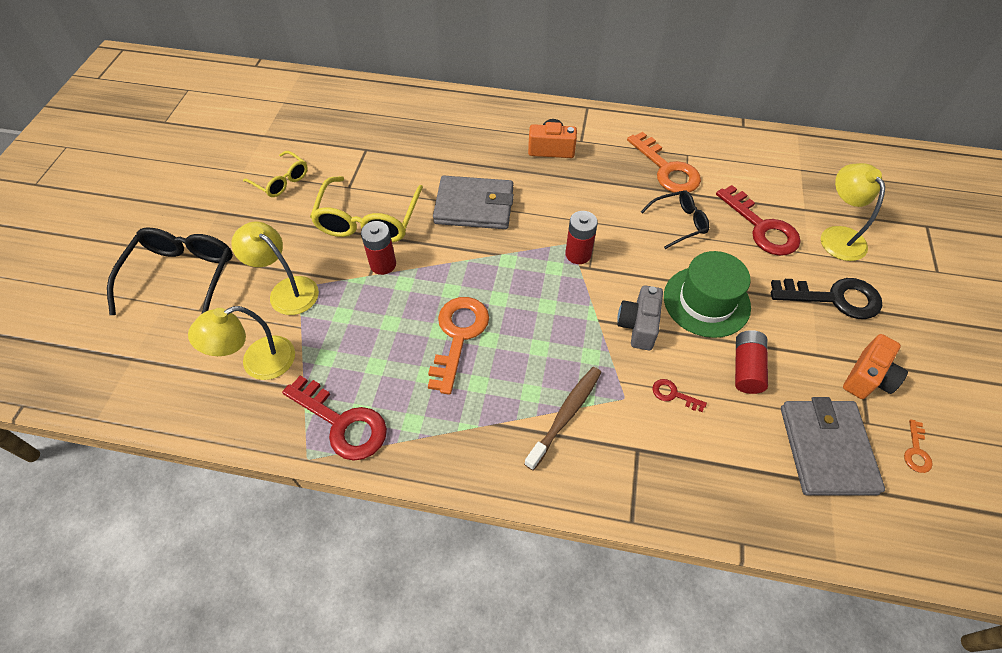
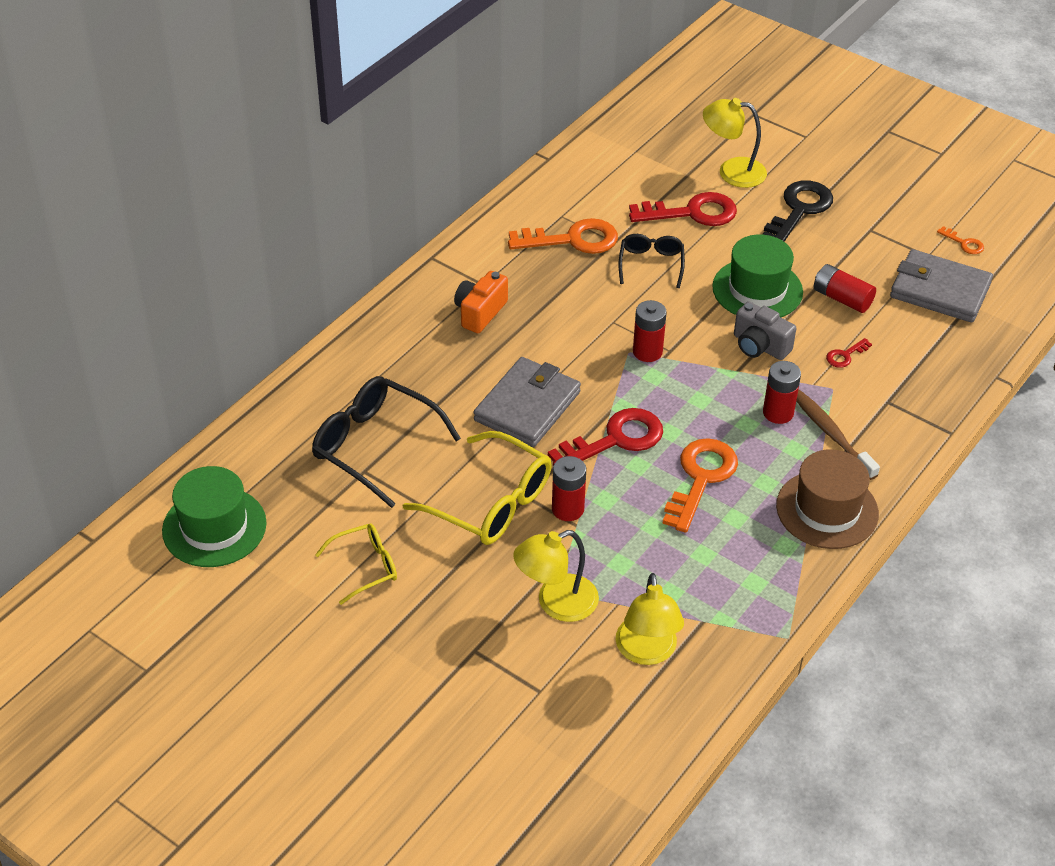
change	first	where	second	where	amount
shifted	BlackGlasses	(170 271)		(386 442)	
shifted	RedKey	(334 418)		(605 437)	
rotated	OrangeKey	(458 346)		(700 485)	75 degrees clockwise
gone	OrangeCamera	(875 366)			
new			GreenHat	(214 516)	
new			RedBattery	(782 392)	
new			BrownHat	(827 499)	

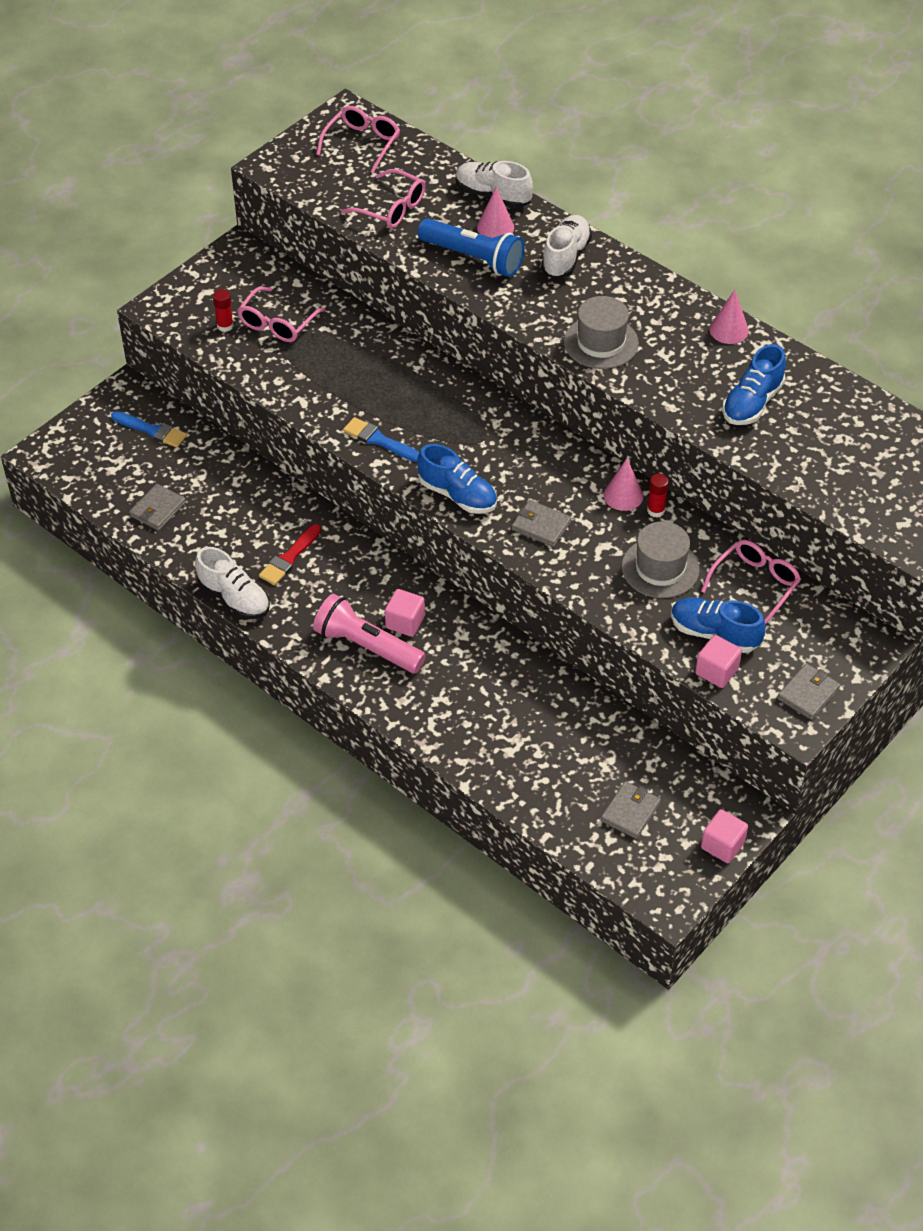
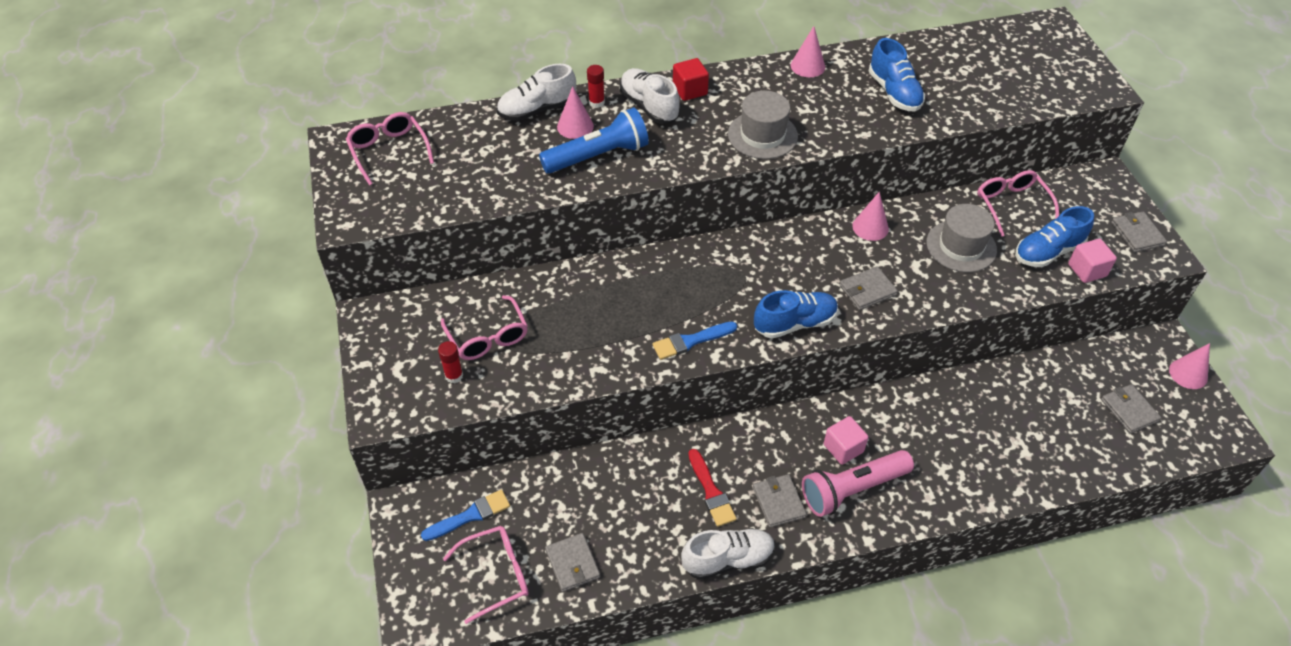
change	first	where	second	where	amount
shifted	PinkGlasses	(383 198)		(486 575)	
shifted	RedGlueStick	(658 495)		(596 86)	
swapped	PinkCube	(724 836)	PinkCone	(1189 366)	
new			RedCube	(691 79)	
new			GreyWallet	(780 501)	

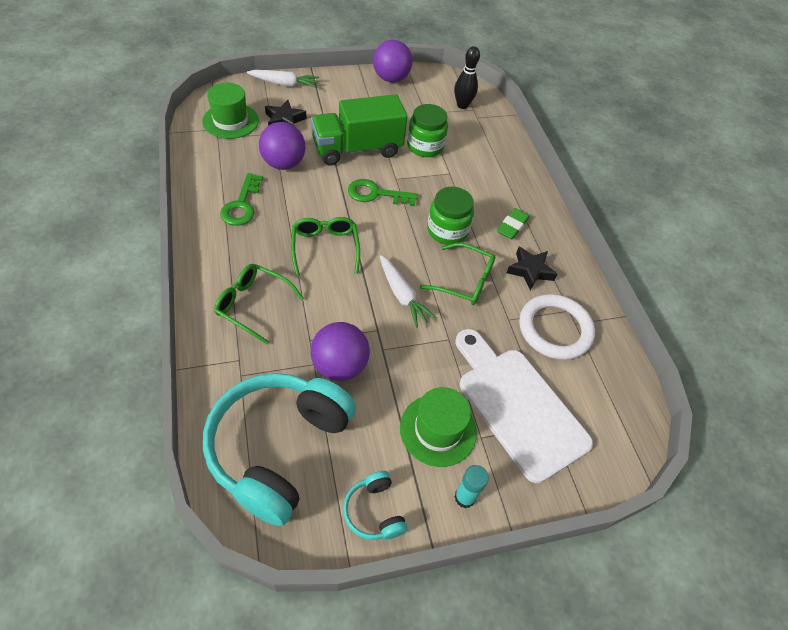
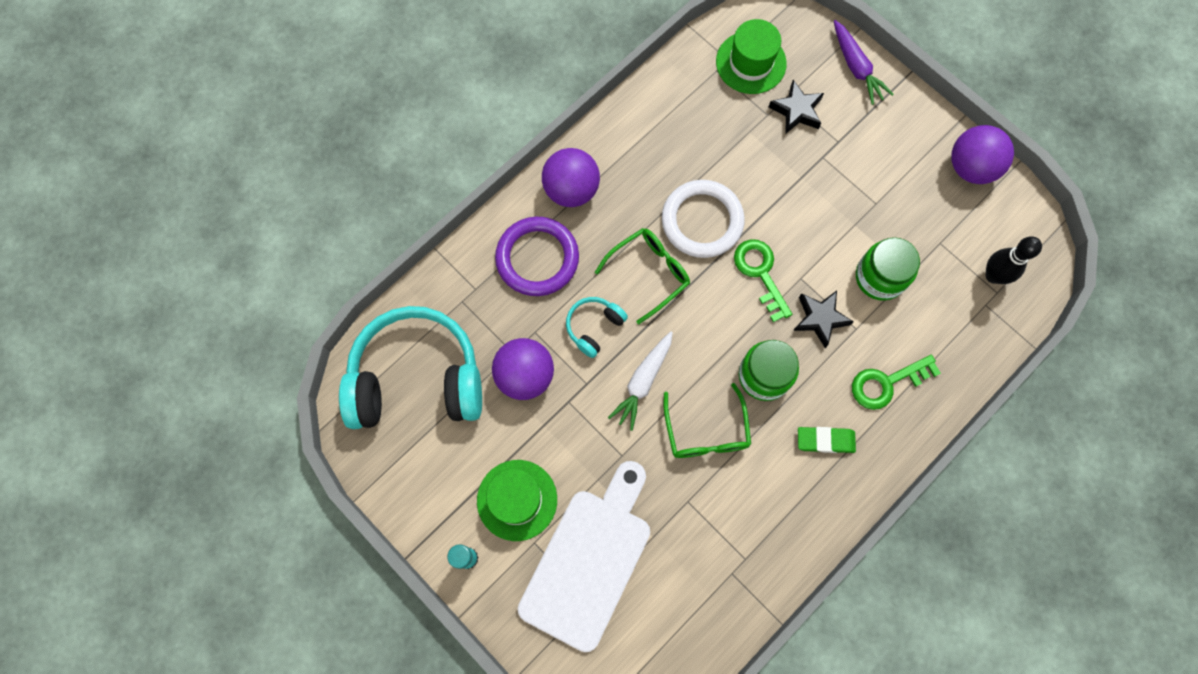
change	first	where	second	where	amount
swapped	GreenGlasses	(259 304)	PurpleRing	(537 256)	
shifted	GreenKey	(241 199)		(896 382)	
repainted	WhiteCarrot	(283 79)	PurpleCarrot	(864 62)	
shifted	PurpleBall	(282 146)		(571 177)	
gone	GreenTruck	(359 130)			
shifted	TurquoiseHeadphones	(375 505)		(597 327)	
shifted	BlackStar	(532 268)		(823 319)	
shifted	WhiteRing	(557 327)		(703 219)	

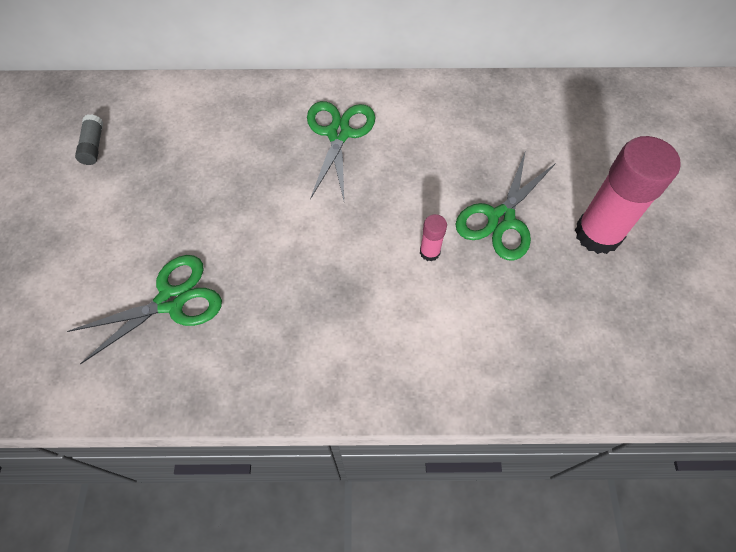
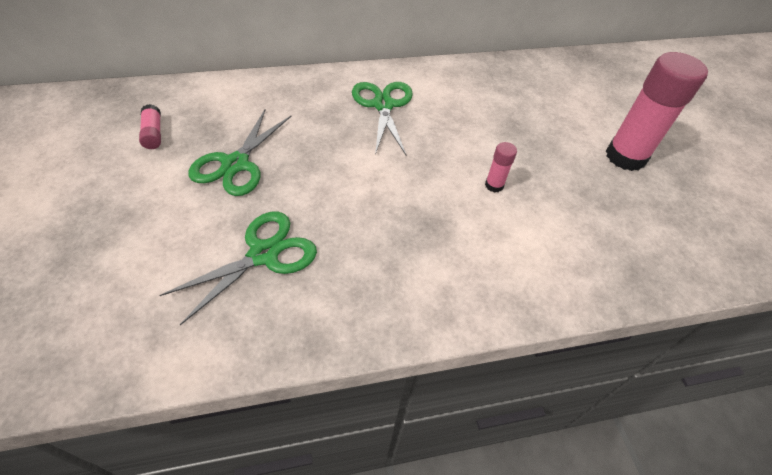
change	first	where	second	where	amount
repainted	GreyGlueStick	(89 139)	PinkGlueStick	(150 126)	
shifted	GreenScissors	(505 205)		(239 153)	

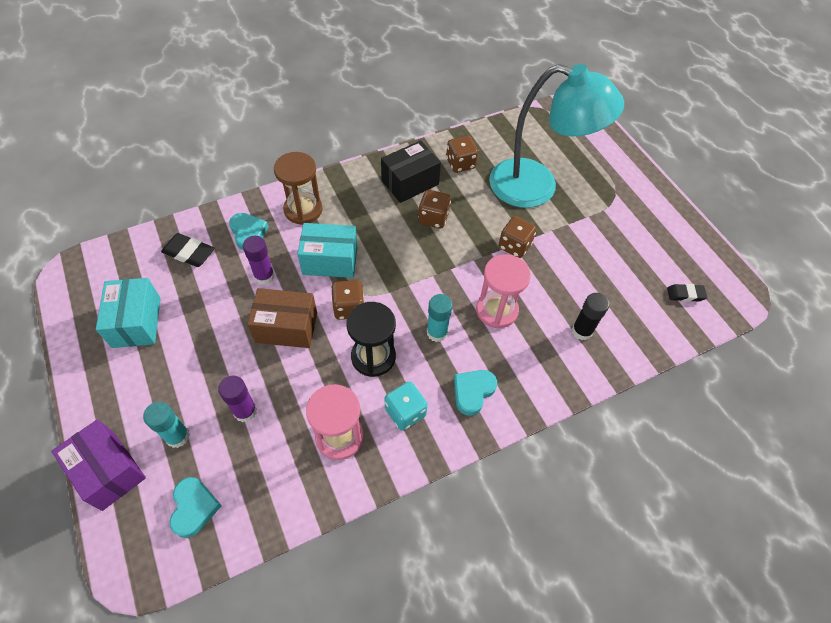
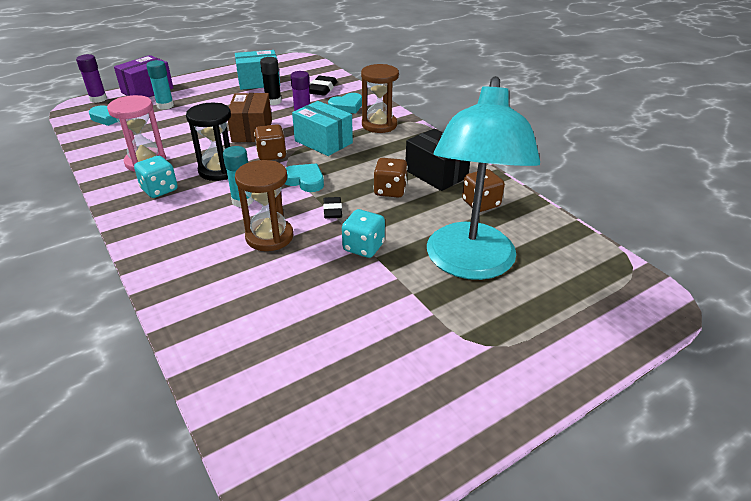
change	first	where	second	where	amount
shifted	PurpleGlueStick	(237 399)		(91 78)	
rotated	TurquoiseBox	(327 250)		(322 128)	45 degrees counterclockwise
shifted	TurquoiseHeart	(475 393)		(304 178)	
repainted	PinkHourglass	(503 291)	BrownHourglass	(264 205)	
repainted	BrownDice	(517 237)	TurquoiseDice	(363 233)	
shifted	BlackGlueStick	(590 316)		(271 81)	
shifted	BlackEraser	(687 293)		(332 208)	

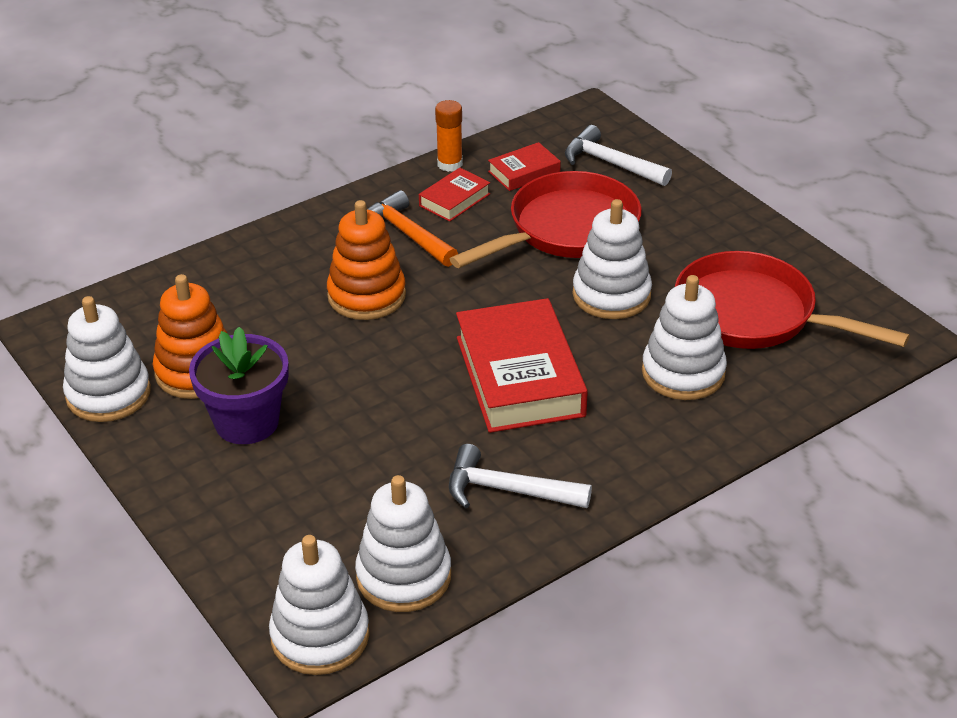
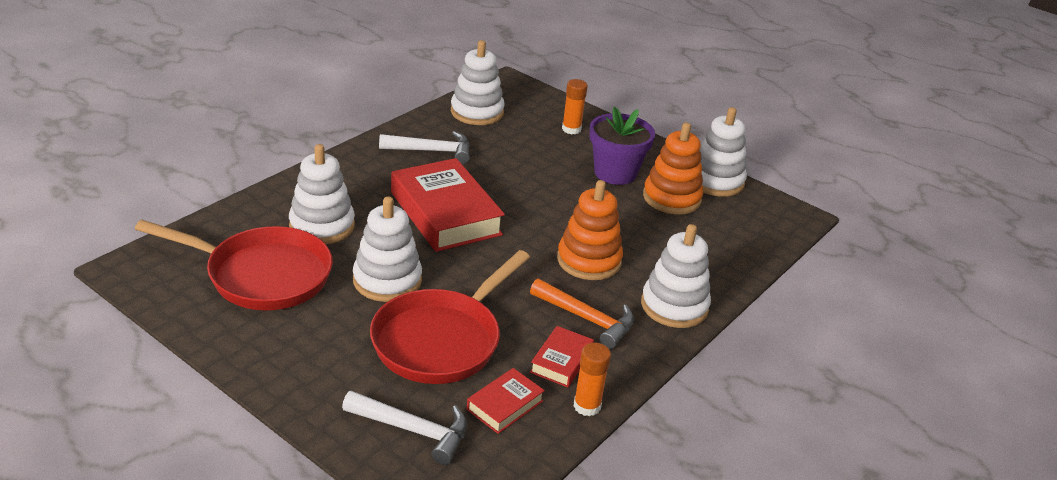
change	first	where	second	where	amount
shifted	WhiteStackingToy	(319 605)		(676 276)	
new			OrangeGlueStick	(575 106)	

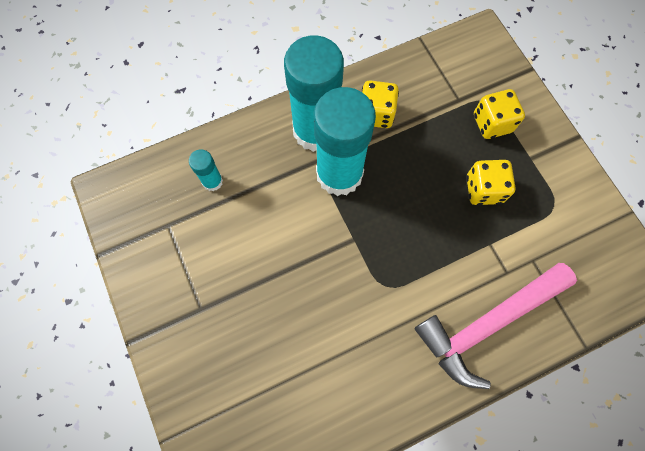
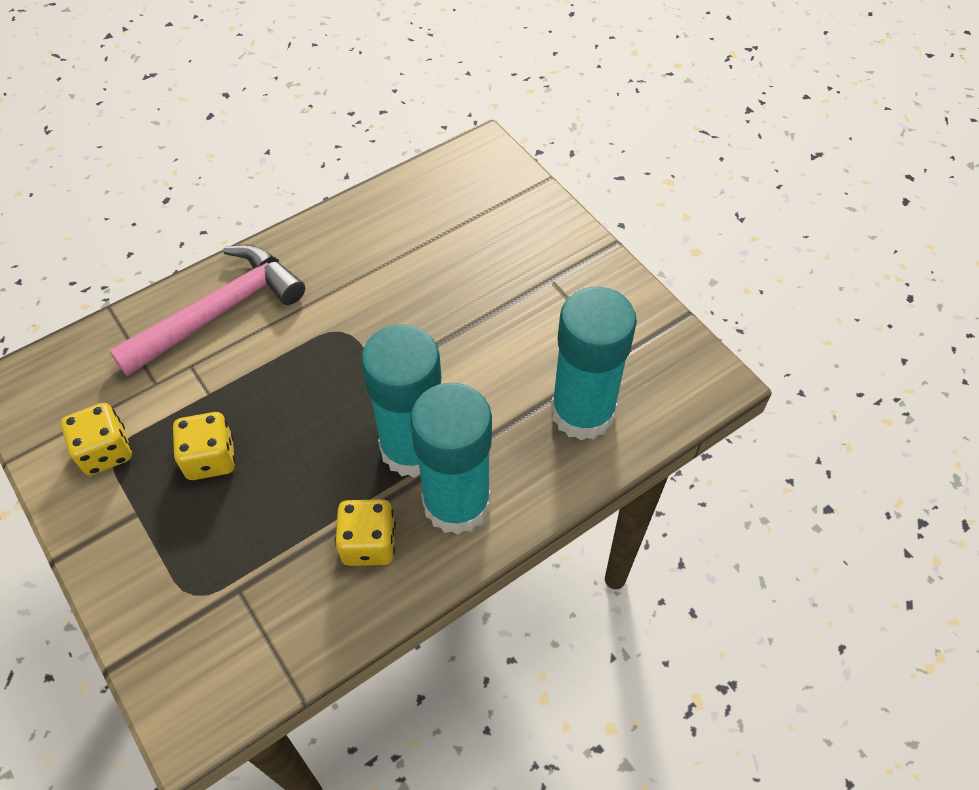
change	first	where	second	where	amount
scaled	TurquoiseGlueStick	(206 170)		(594 363)	x2.28
shifted	YellowDice	(499 114)		(96 439)	

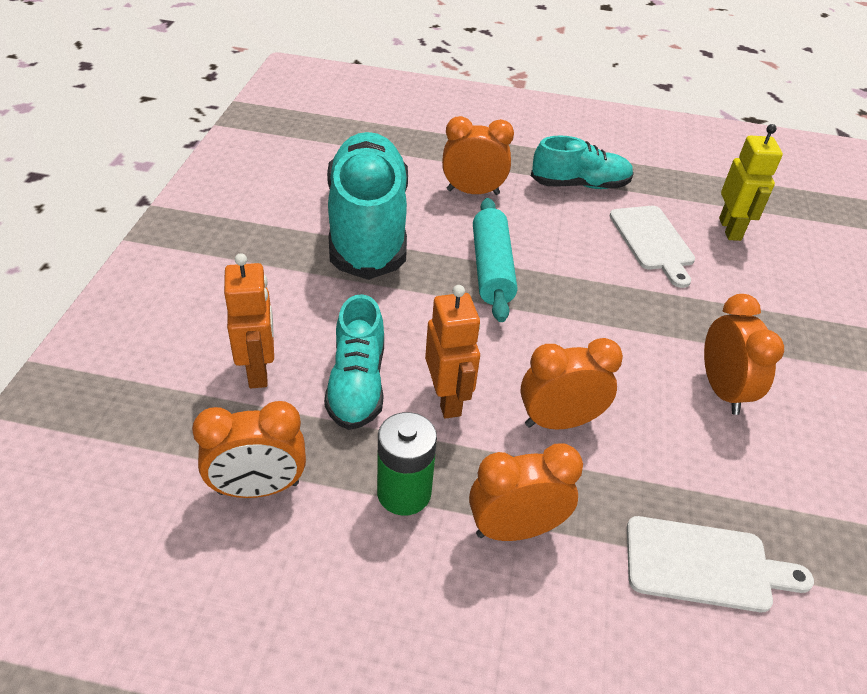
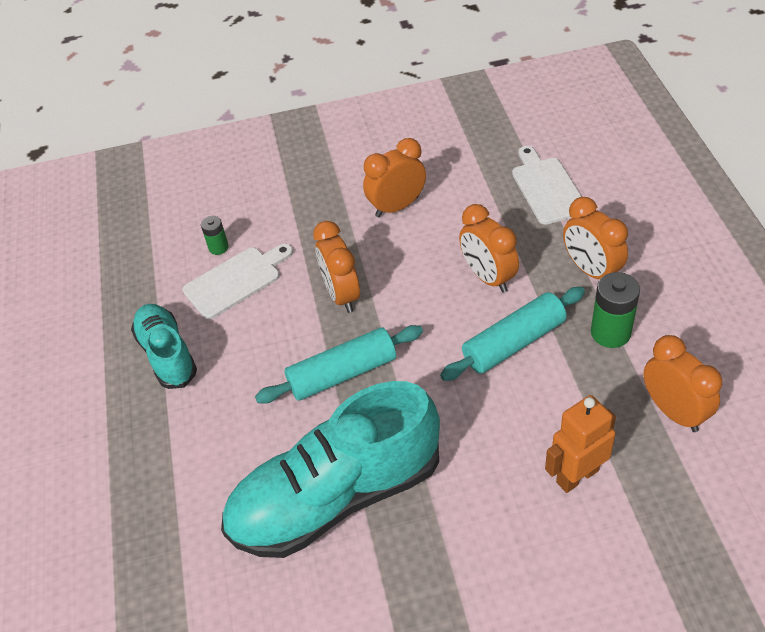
change	first	where	second	where	amount
gone	TurquoiseShoe	(354 362)			
swapped	OrangeRobot	(452 352)	TurquoiseRollingPin	(512 334)	
shifted	OrangeClock	(478 155)		(336 267)	
gone	YellowRobot	(751 182)			
new			GreenBattery	(215 235)	

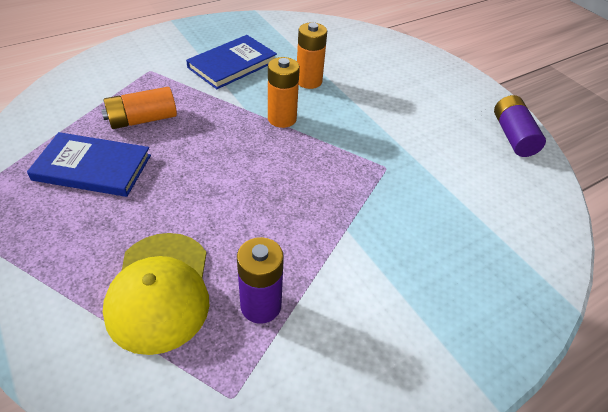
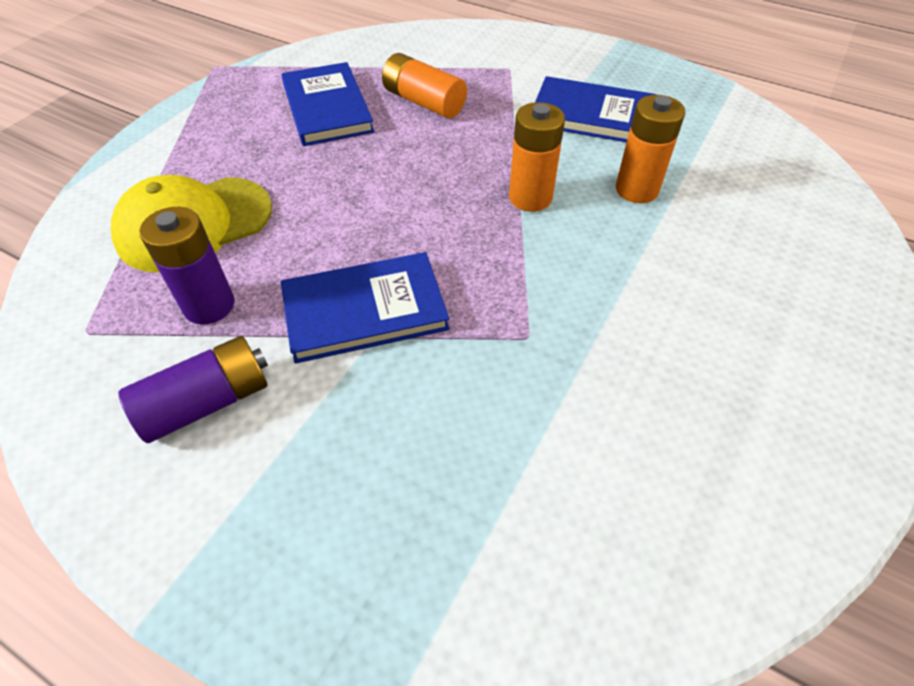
change	first	where	second	where	amount
shifted	PurpleBattery	(520 126)		(193 389)	
new			BlueBook	(365 307)	

